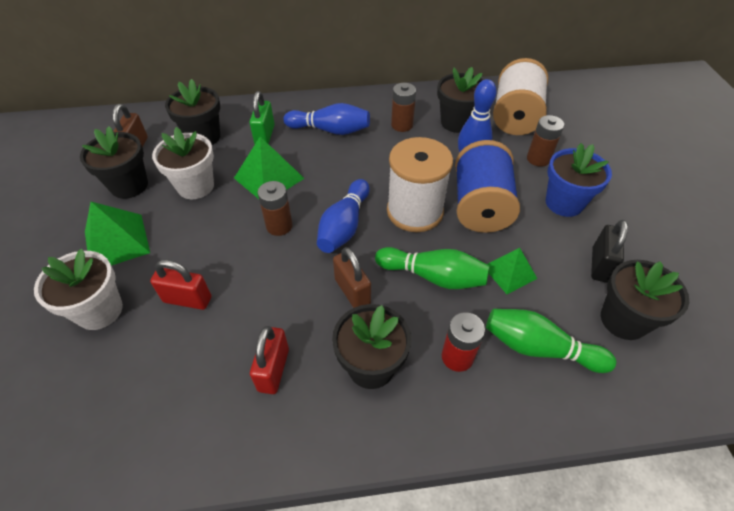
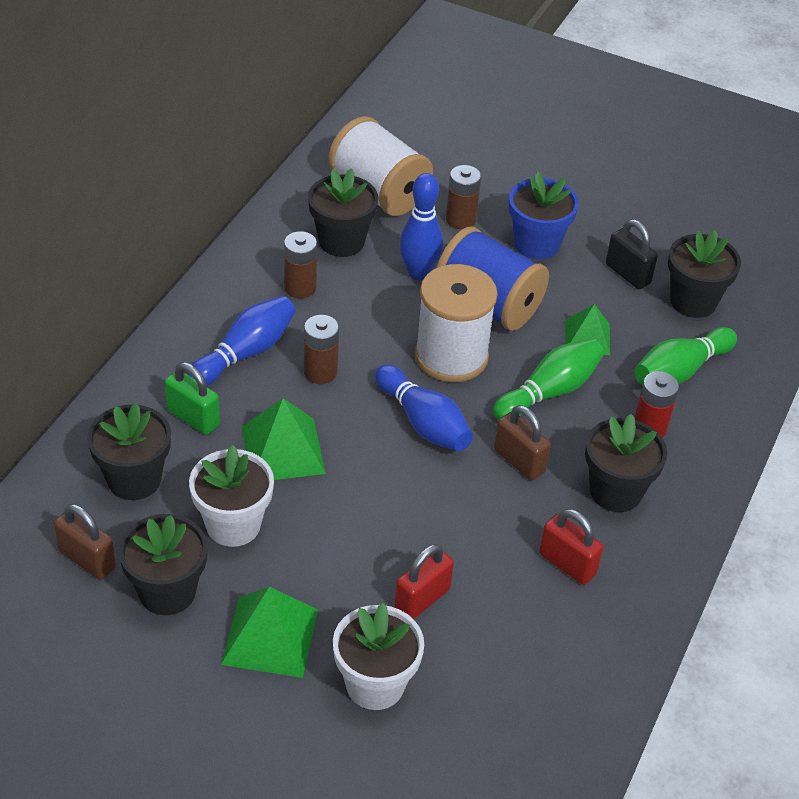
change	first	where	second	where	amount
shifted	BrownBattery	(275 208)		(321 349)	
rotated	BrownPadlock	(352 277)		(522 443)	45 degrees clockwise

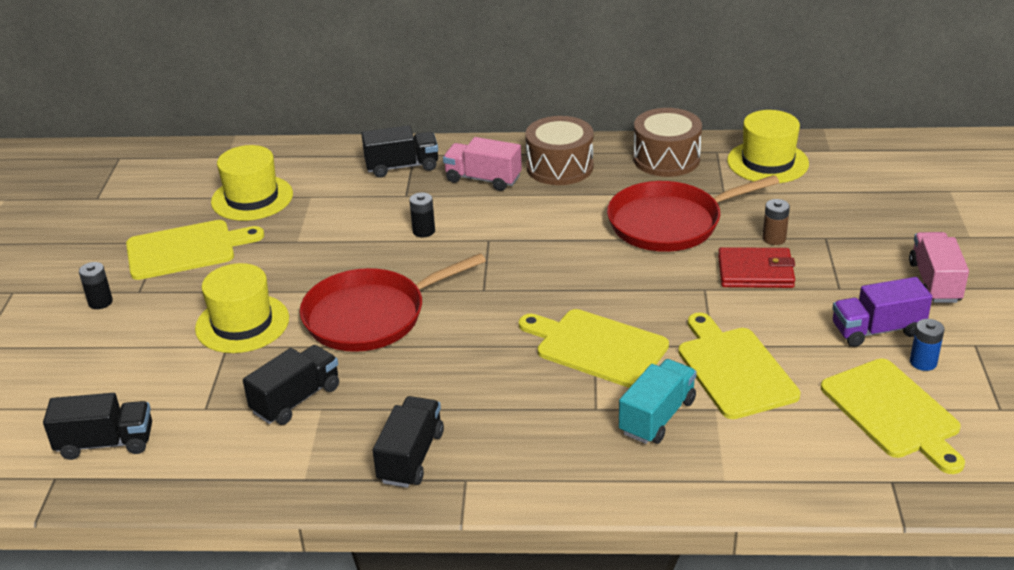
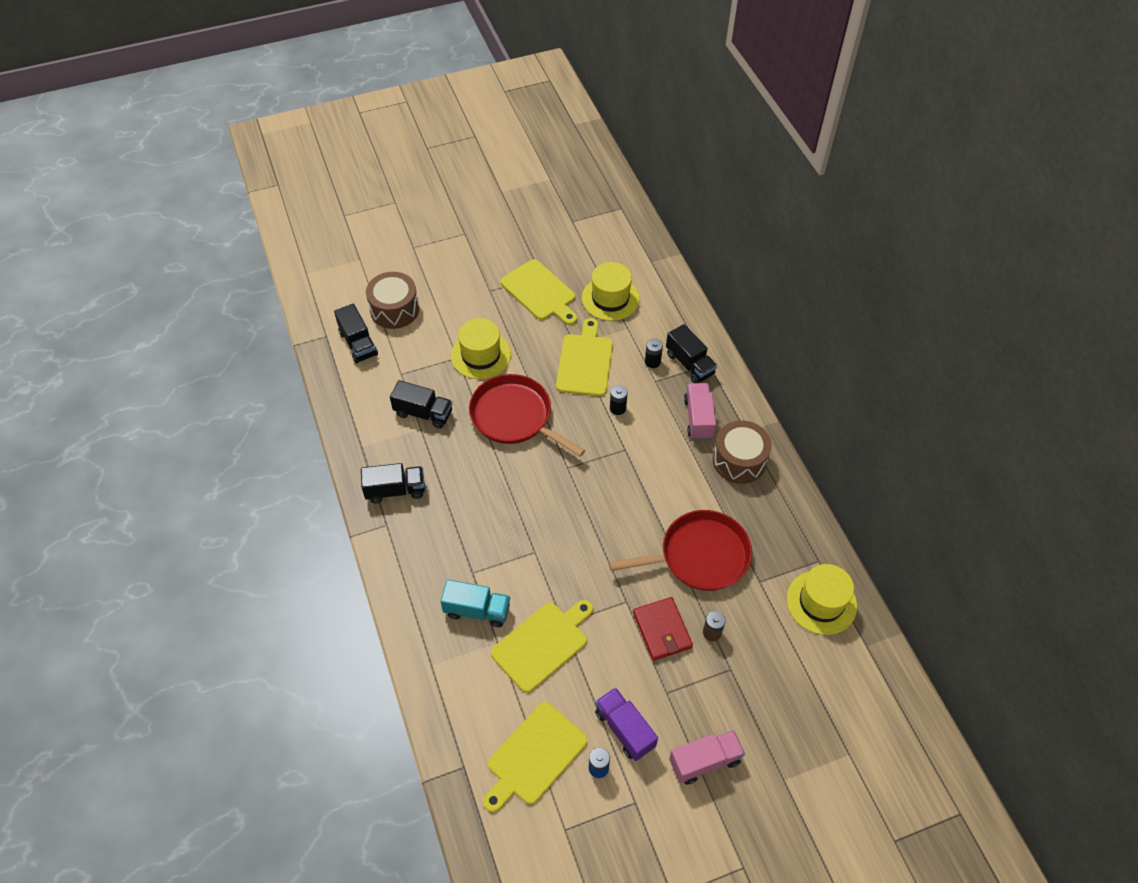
change	first	where	second	where	amount
shifted	BlackBattery	(96 285)		(654 353)	
shifted	YellowCuttingBoard	(594 348)		(584 357)	
rotated	RedPan	(693 213)		(680 550)	120 degrees clockwise
shifted	BrownDrum	(667 142)		(392 300)	

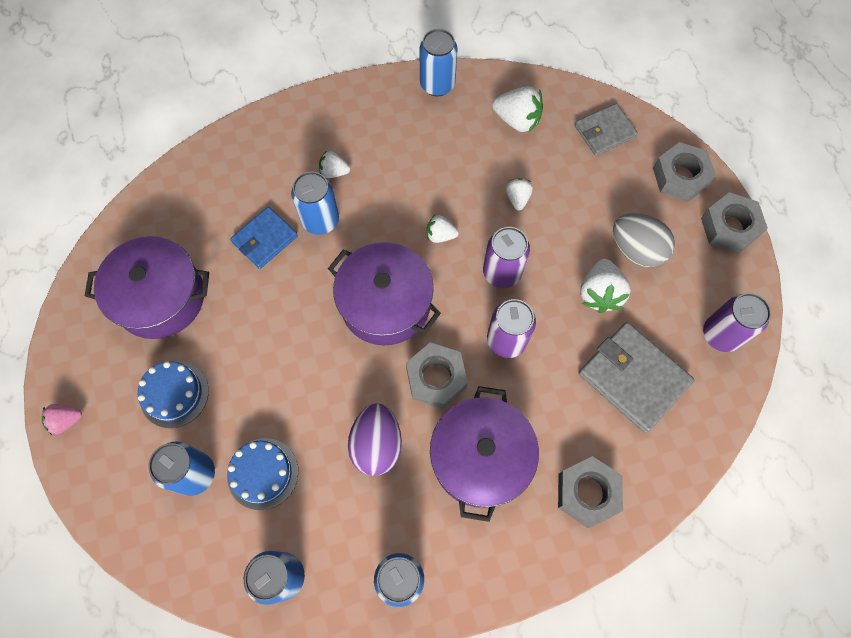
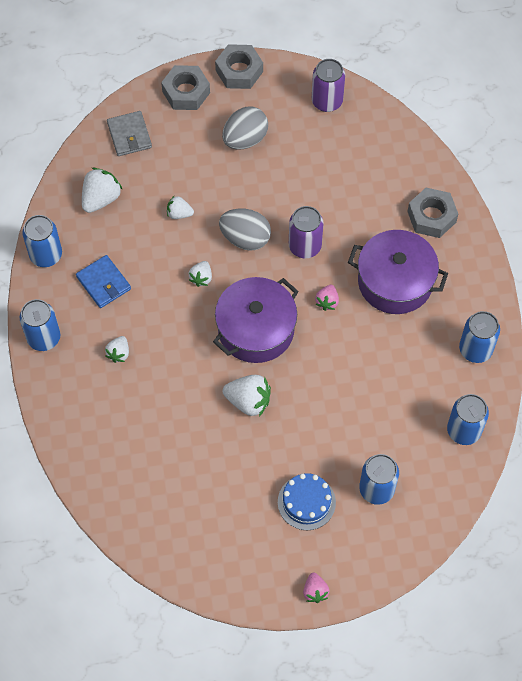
change	first	where	second	where	amount
gone	PurplePot	(147 287)			
gone	BlueCake	(262 474)			
shifted	BlueWallet	(264 238)		(103 281)	
shifted	BlueCan	(315 203)		(40 325)	
gone	PurpleEgg	(375 439)			
swapped	GreyNut	(437 375)	PinkStrawberry	(327 298)	
swapped	PurpleCan	(506 257)	GreyEgg	(245 230)	
gone	GreyWallet	(636 377)			
shifted	WhiteStrawberry	(605 286)		(247 396)	

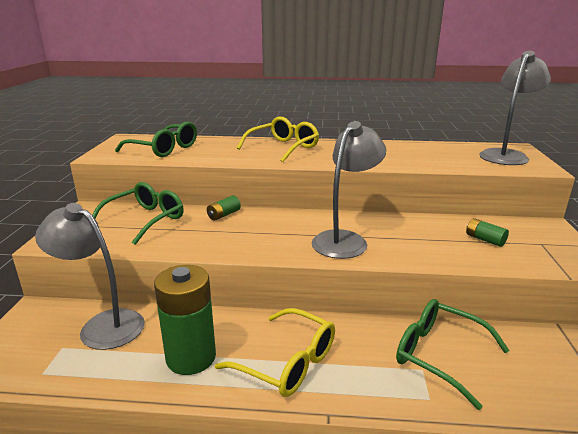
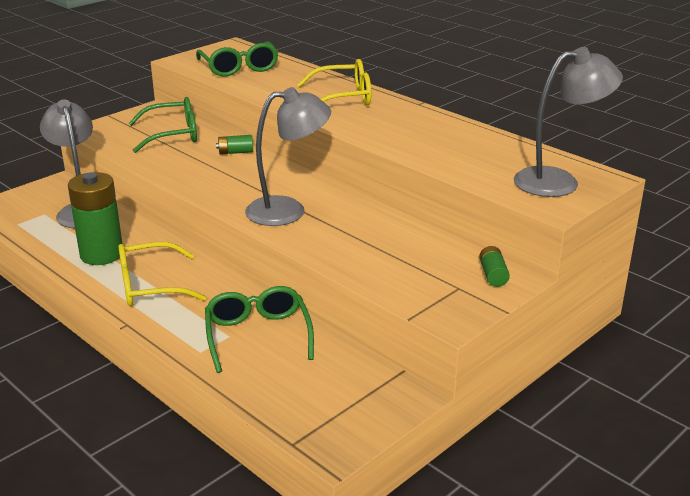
change	first	where	second	where	amount
rotated	YellowGlasses	(275 352)		(162 274)	90 degrees clockwise
shifted	GreenBattery	(487 232)		(494 266)	

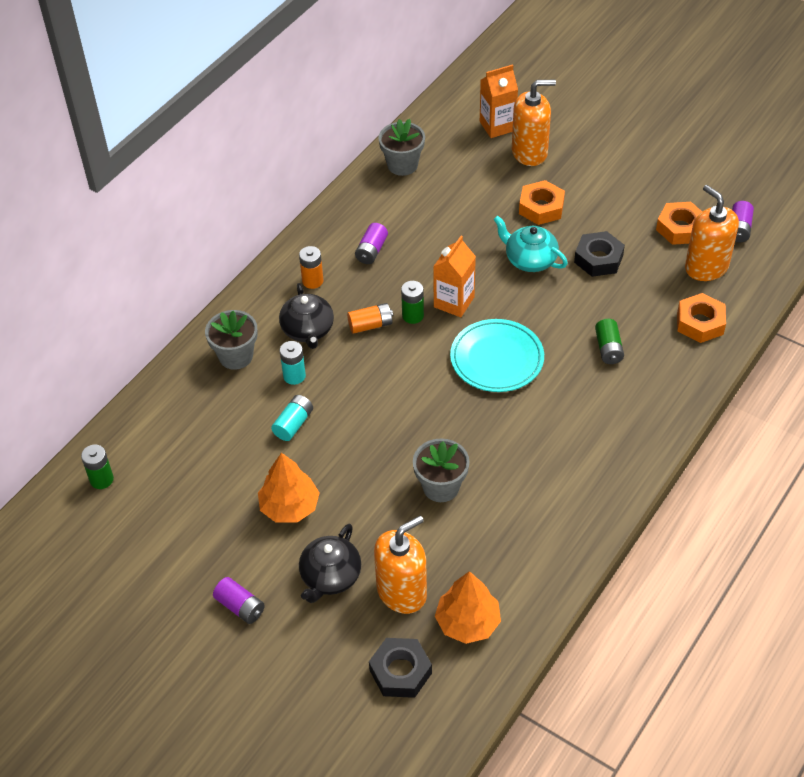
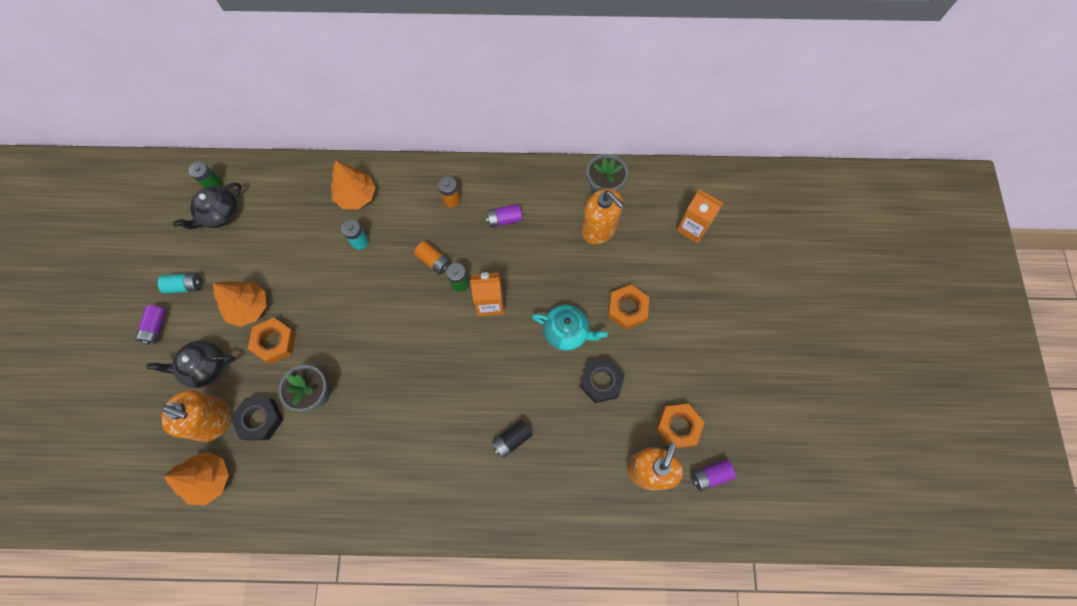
change	first	where	second	where	amount
swapped	GreyFlowerPot	(231 340)	OrangeTree	(353 184)	
shifted	TurquoiseBattery	(292 418)		(180 283)	
shifted	BlackTeapot	(306 316)		(207 205)	
shifted	BlackNut	(400 668)		(257 419)	
gone	TurquoisePlate	(497 355)			
rotated	TurquoiseTeapot	(530 244)		(570 328)	105 degrees clockwise
shifted	OrangeSoapDispenser	(534 123)		(602 217)	
repainted	GreenBattery	(609 341)	BlackBattery	(512 439)	
shifted	OrangeNut	(701 318)		(272 341)	

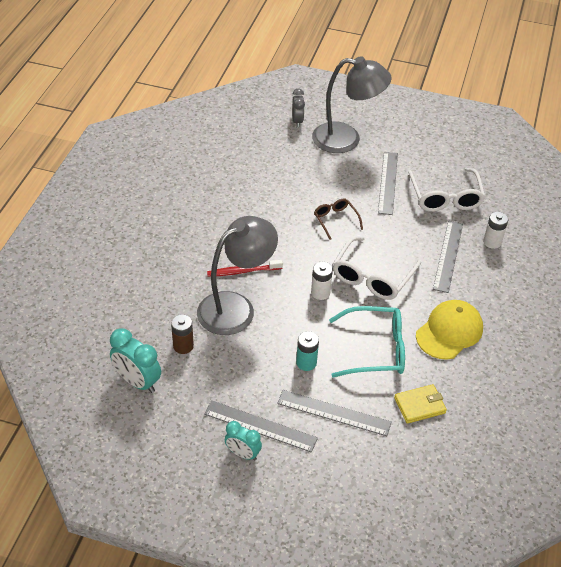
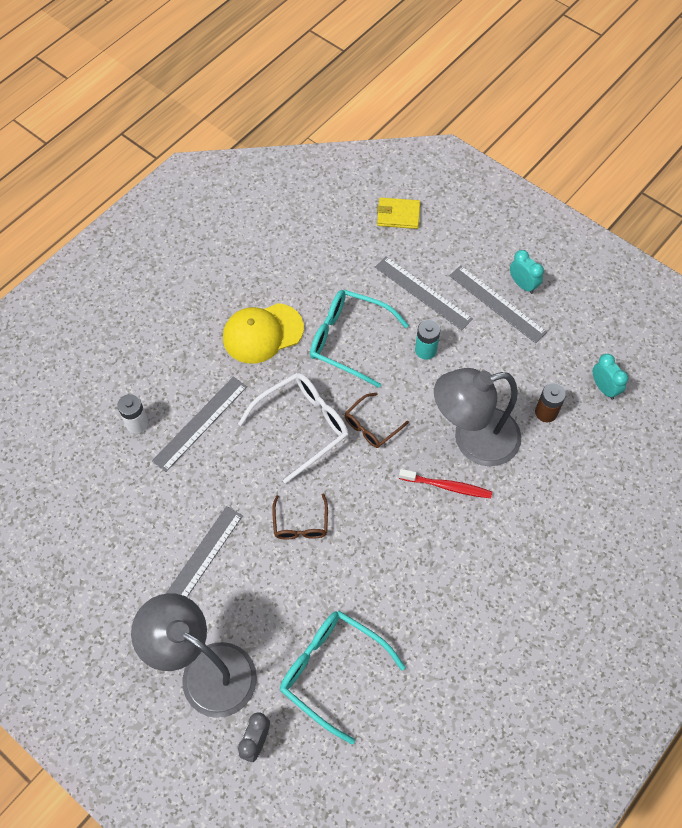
change	first	where	second	where	amount
scaled	TurquoiseClock	(135 360)		(610 377)	x0.65
swapped	WhiteBattery	(322 281)	BrownGlasses	(377 420)	
shifted	YellowWallet	(420 403)		(398 213)	
gone	WhiteGlasses	(447 190)			
new			TurquoiseGlasses	(342 677)	

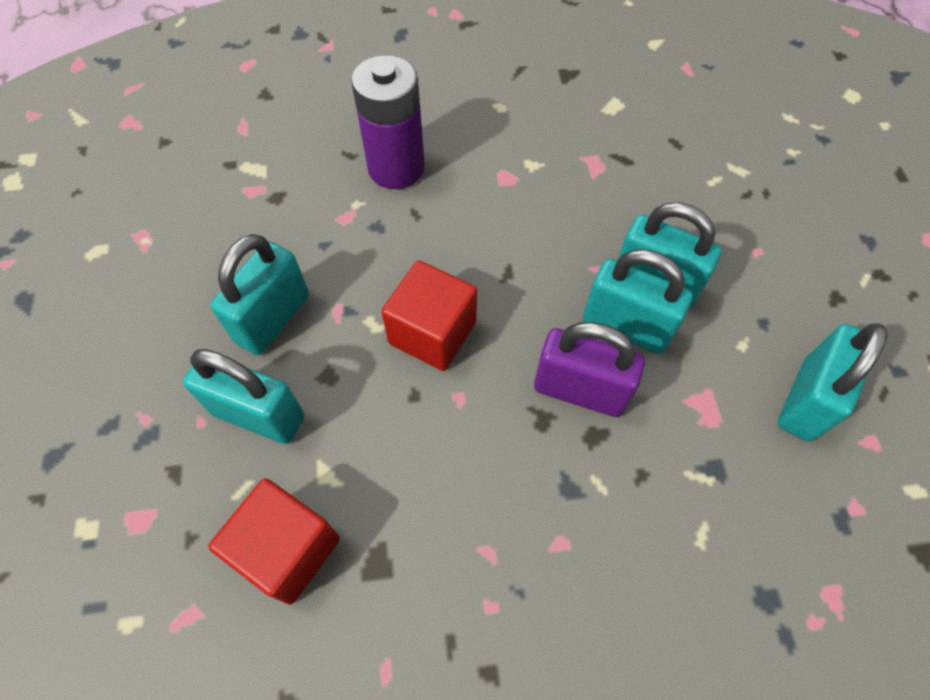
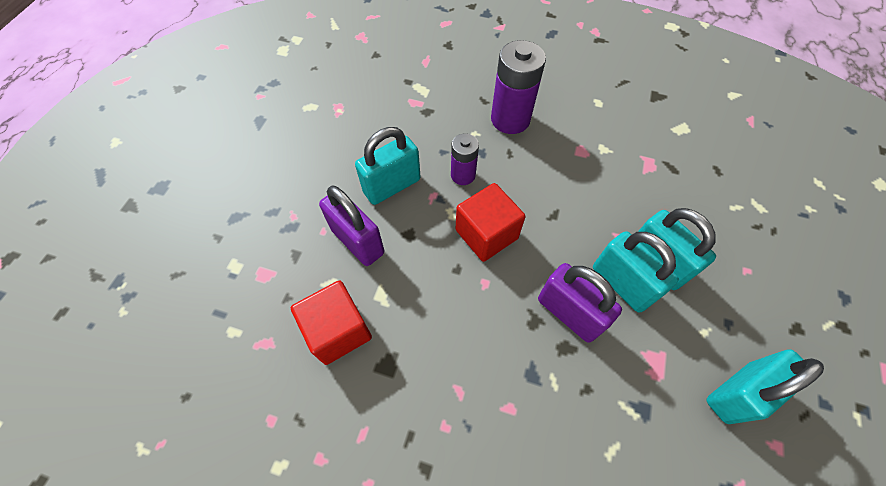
change	first	where	second	where	amount
repainted	TurquoisePadlock	(243 396)	PurplePadlock	(351 226)	
new			PurpleBattery	(465 159)	

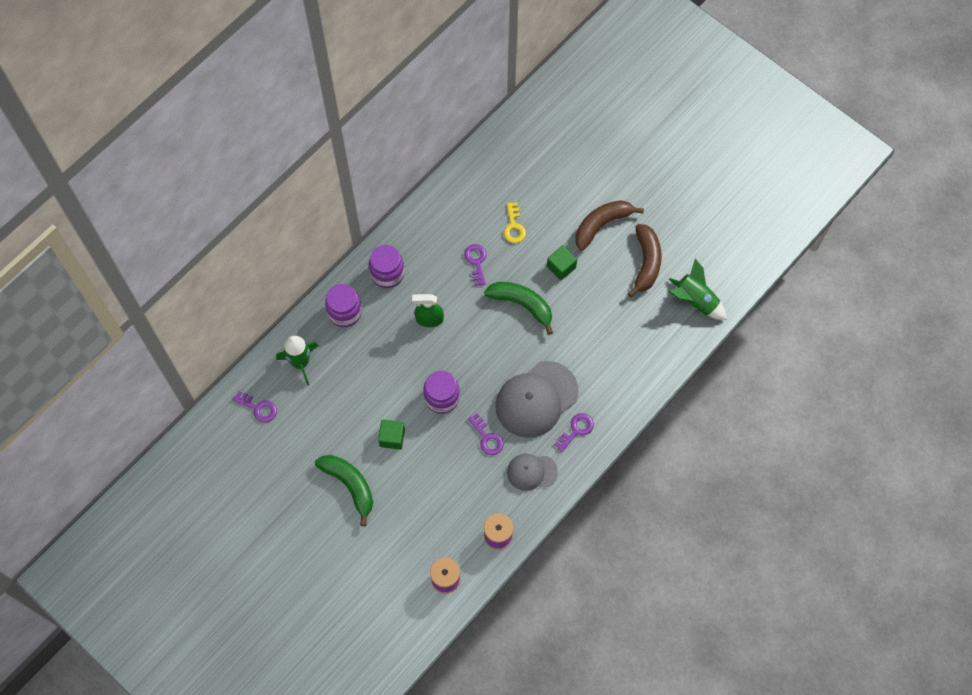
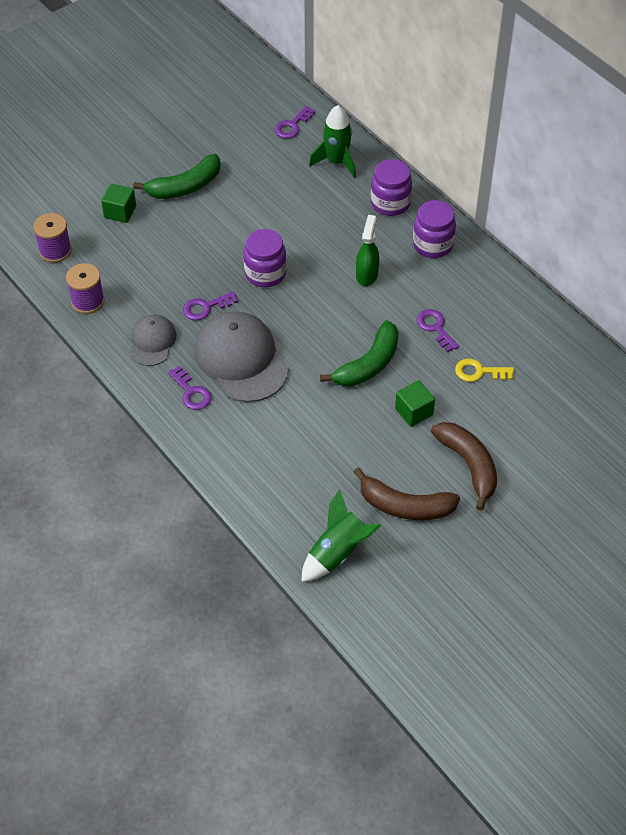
change	first	where	second	where	amount
shifted	GreenCube	(391 435)		(118 203)	
rotated	PurpleKey	(475 265)		(438 330)	120 degrees counterclockwise

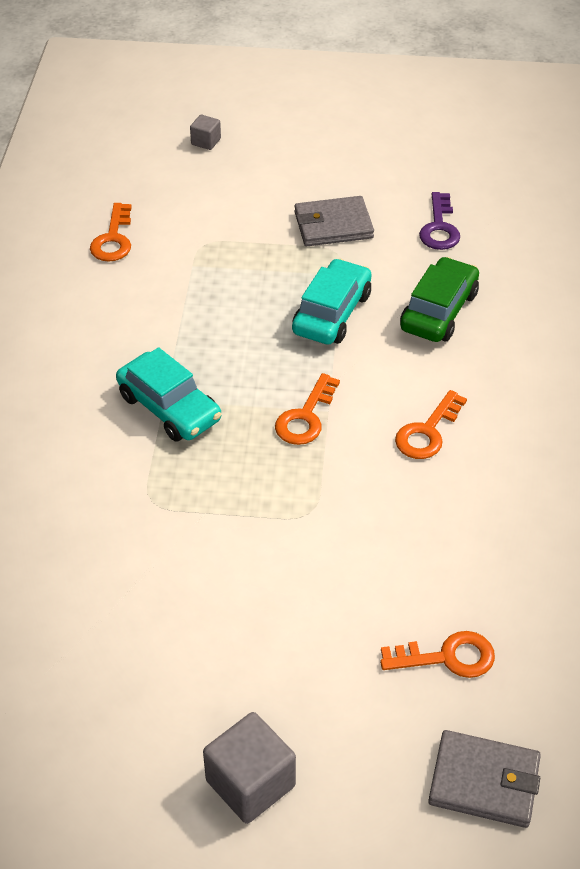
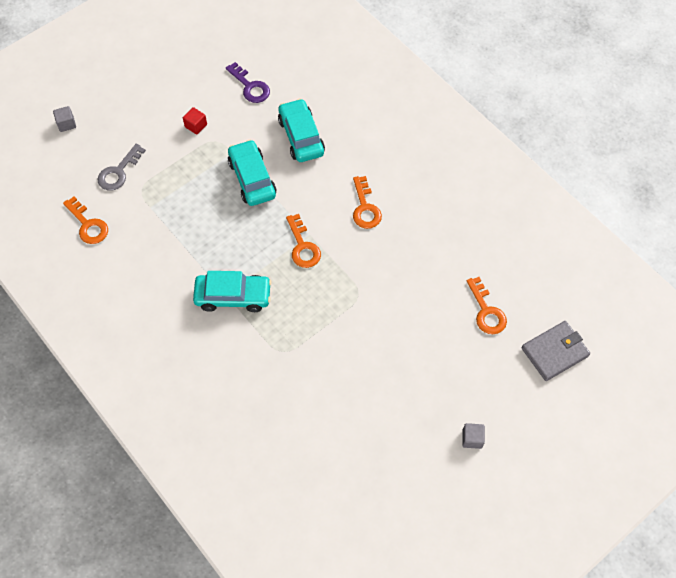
change	first	where	second	where	amount
scaled	GreyCube	(249 768)		(473 436)	x0.53
swapped	GreyWallet	(334 221)	RedCube	(195 121)	
rotated	OrangeKey	(437 654)		(487 305)	120 degrees clockwise
repainted	GreenCar	(439 299)	TurquoiseCar	(301 130)	
new			GreyKey	(122 167)	

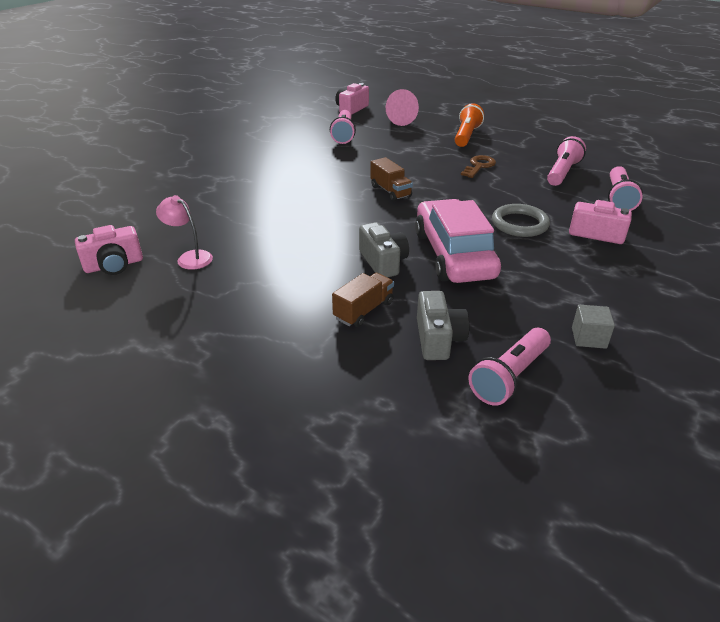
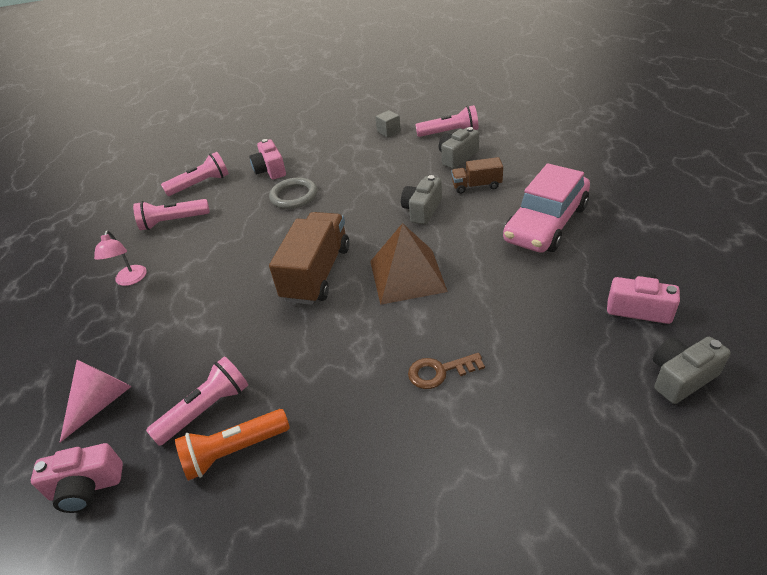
change	first	where	second	where	amount
shifted	PinkLamp	(184 232)		(120 258)	
scaled	BrownTruck	(391 179)		(309 258)	x1.86
shifted	PinkCar	(458 241)		(546 208)	
shifted	OrangeFlashlight	(469 125)		(232 445)	
shifted	BrownKey	(478 166)		(446 371)	
new			BrownPyramid	(409 264)	
new			GreyCamera	(692 370)	

